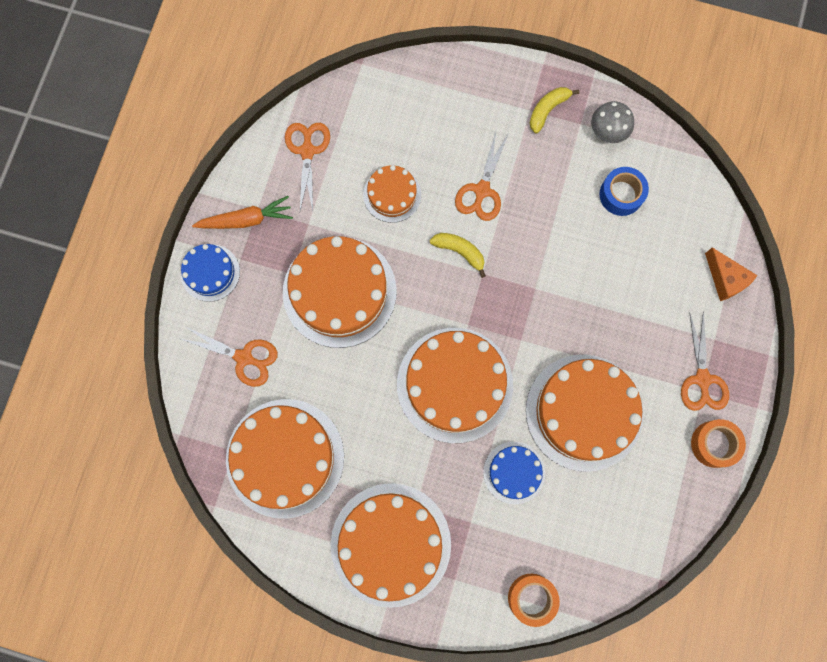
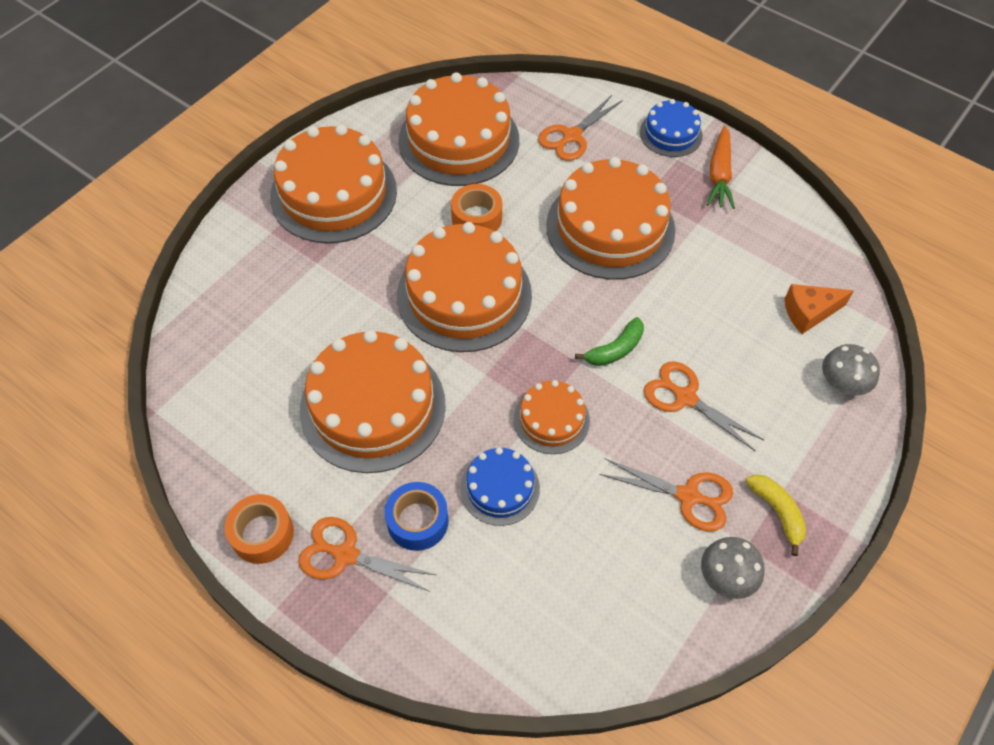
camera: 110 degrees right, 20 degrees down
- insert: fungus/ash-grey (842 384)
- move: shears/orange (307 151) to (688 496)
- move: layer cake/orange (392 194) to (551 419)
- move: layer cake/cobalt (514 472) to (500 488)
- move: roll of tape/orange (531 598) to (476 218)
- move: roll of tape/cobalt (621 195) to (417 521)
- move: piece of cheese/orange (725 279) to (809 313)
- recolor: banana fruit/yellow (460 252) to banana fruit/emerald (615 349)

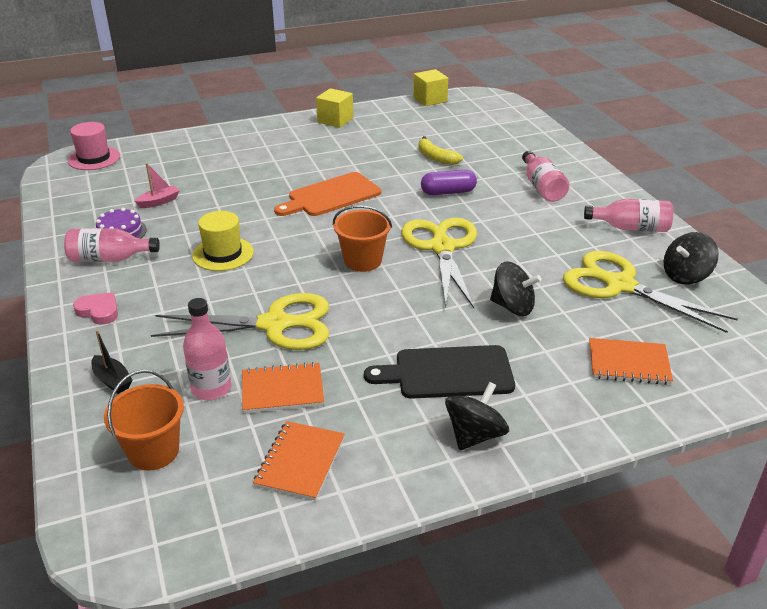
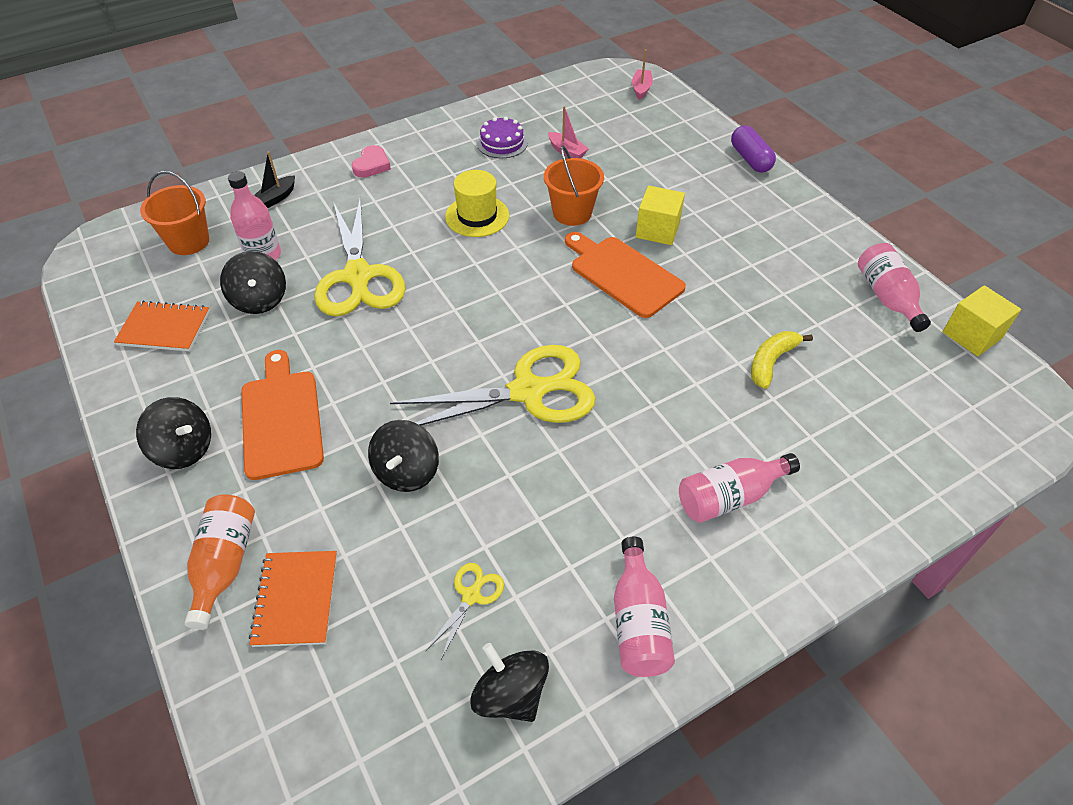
camera: 80 degrees right, 15 degrees up
- insert: bottle/orange (224 564)
- move: bottle/rose-pink (109 259) to (887 297)
- move: block/yellow (335 120) to (657 230)
- move: pail/orange (362 261) to (572 213)
- move: pill shape/royal purple (448 192) to (750 159)
- replace: hat/rose-pink (94 158) to toy boat/rose-pink (641 89)
- replace: notepad/orange (282 390) to whirligig/jet-black (259 300)
- recolor: cutting board/jet-black (448 373) to cutting board/orange (281 419)
- resize: shears/yellow (618 285) = (472 595) x0.43

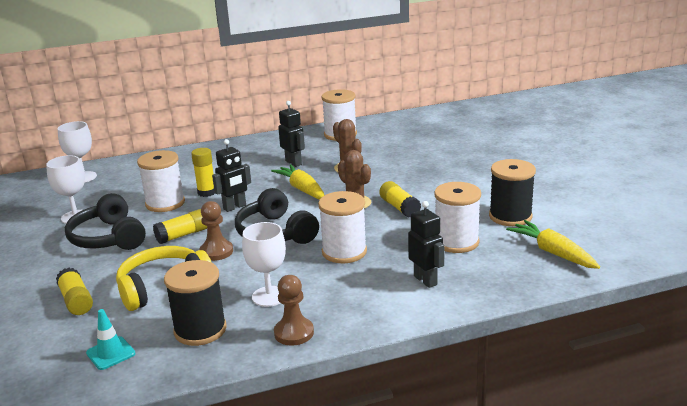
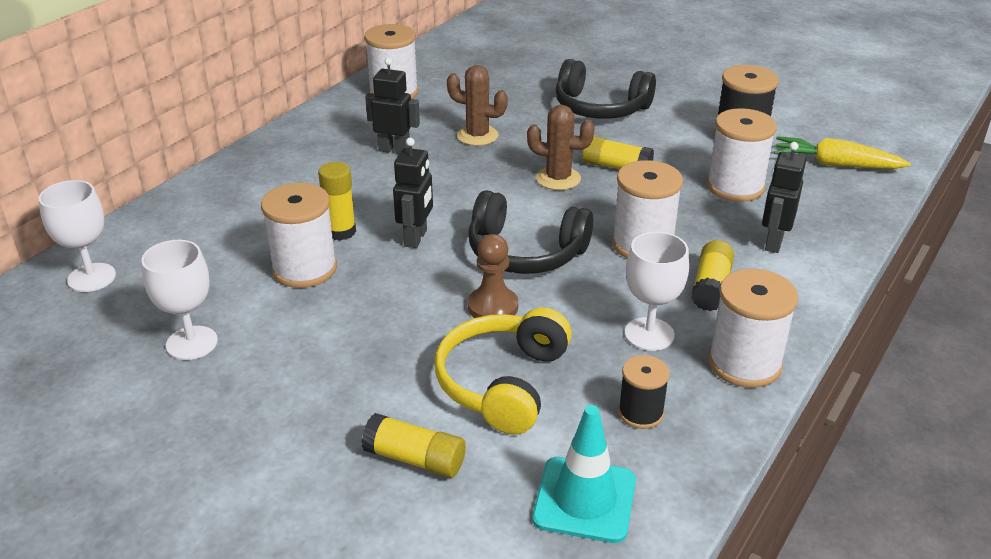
camera: 40 degrees left, 10 degrees up
- delete: root vegetable/yellow (302 189)
- move: headphones/jet-black (108 238) to (600 108)
- move: stick of glue/yellow (183 235) to (711 287)
- replace: chess pawn/dark brown (294 333) to bobbin/white (744 363)
- rotate: robot/jet-black (425 280) = (773 242) 90 degrees counterclockwise
- resize: traffic cone/turquoise (110 353) = (584 499) x1.54
- resize: bobbin/jet-black (200 330) = (640 413) x0.59

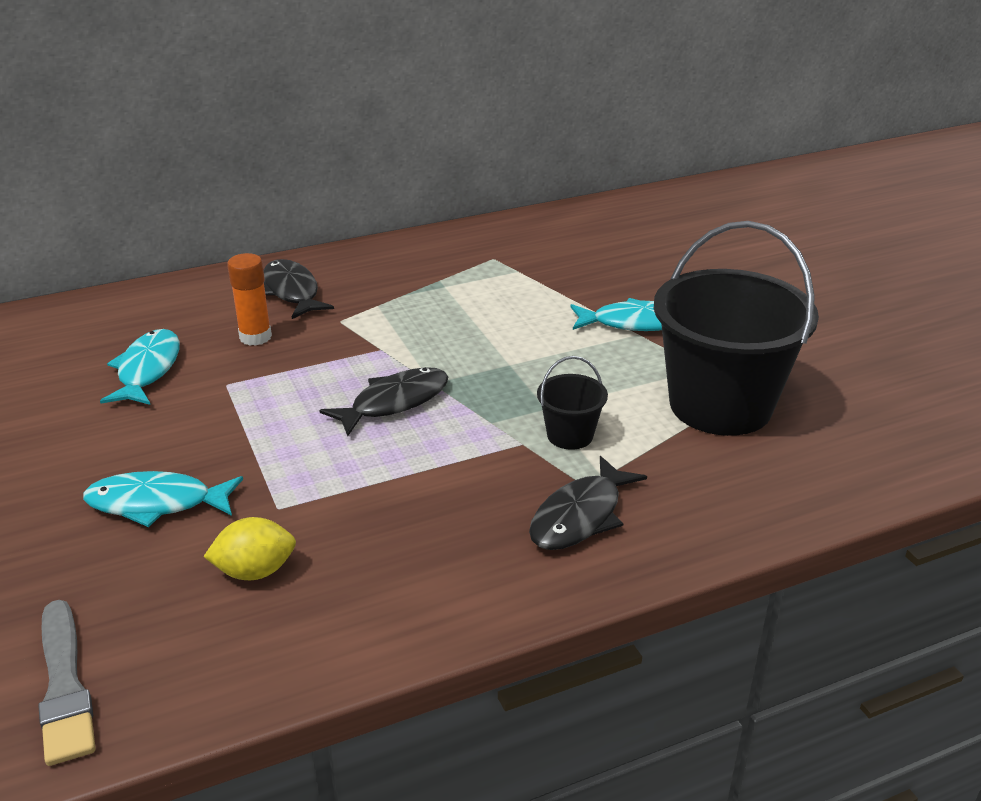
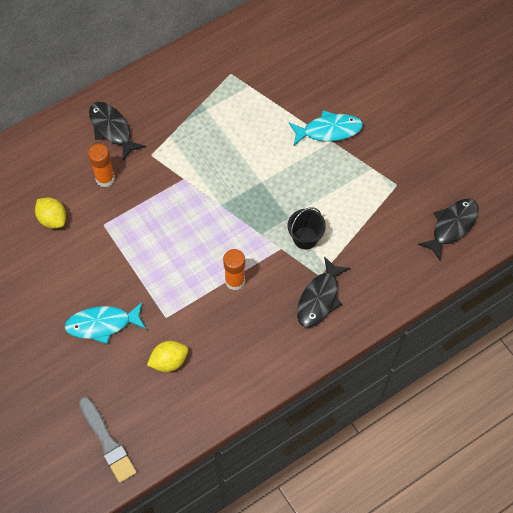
camera: 10 degrees left, 30 degrees up
- delete: pail/jet-black (720 405)
- insert: stick of glue/orange (235 281)
- move: toy fish/jet-black (394 402) to (452 226)
- replace: toy fish/turquoise (147 370) to lemon/yellow (53 219)

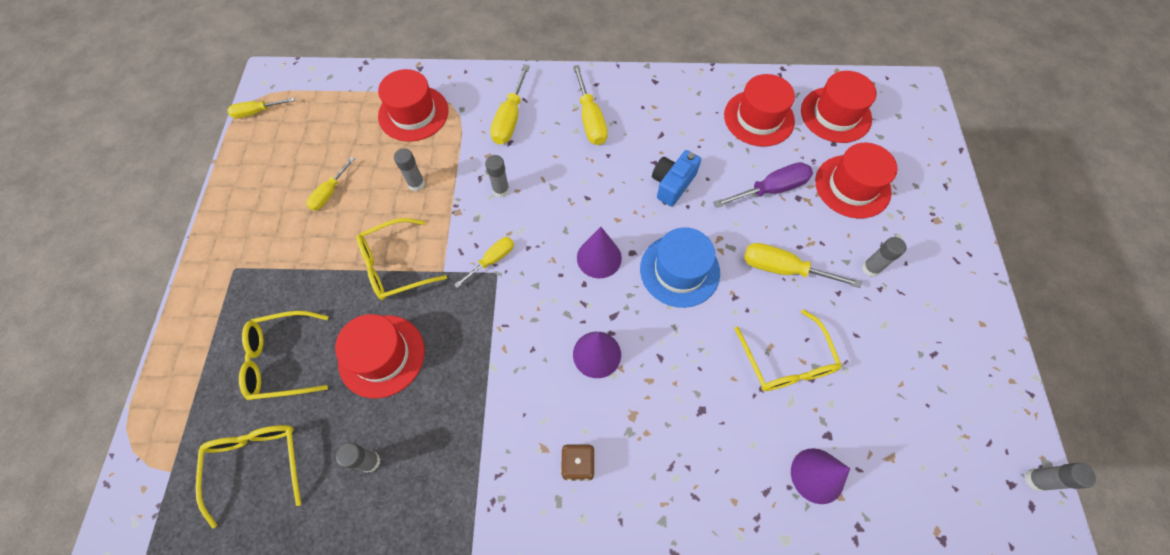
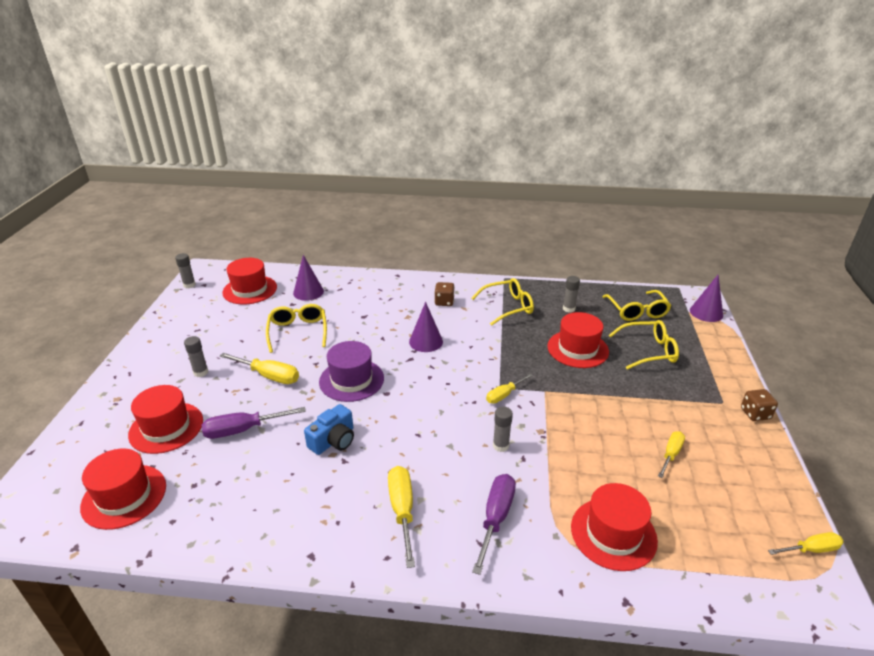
camera: 175 degrees left, 30 degrees down
- delete: stick of glue/ash-grey (416 184)
- insert: game die/dark brown (755 413)
- move: spectacles/yellow (395 266) to (508 307)
- move: solid cone/royal purple (599 258) to (706 312)
- move: hat/scarlet (758 118) to (250 290)
- recolor: hand screwdriver/yellow (510 118) to hand screwdriver/royal purple (495 518)
- recolor: hat/cobalt (679 270) to hat/royal purple (351 380)

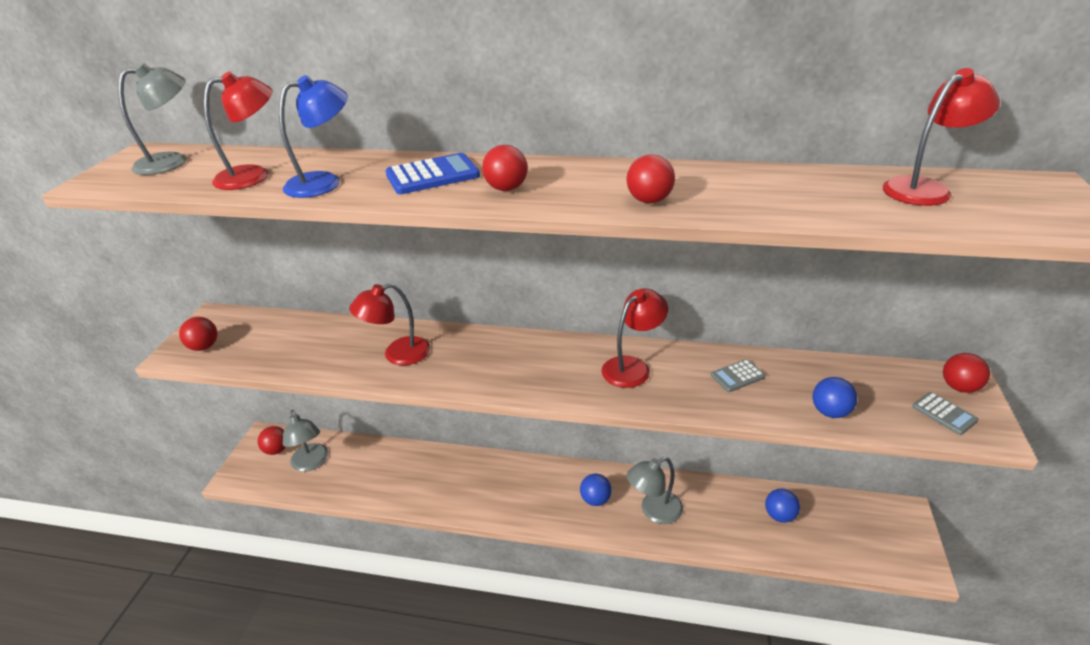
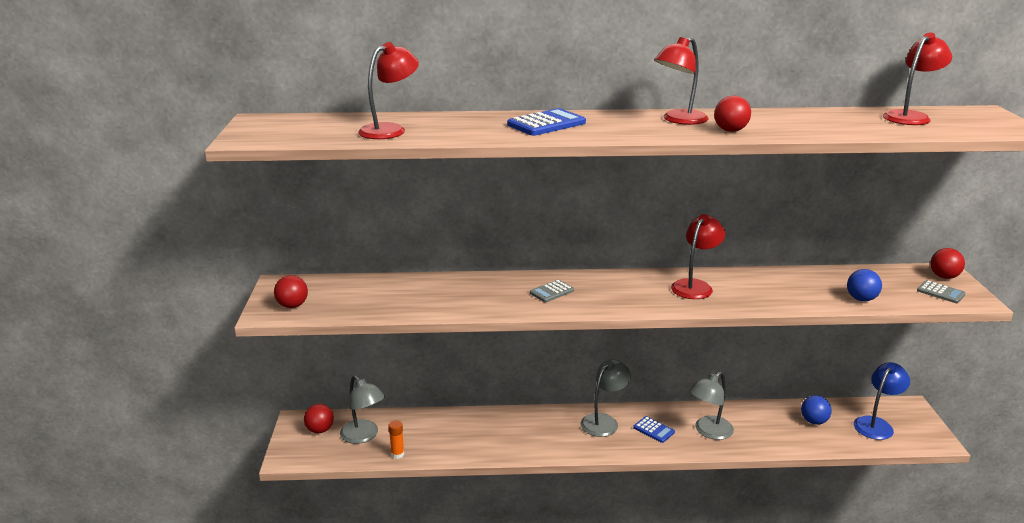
camera: 15 degrees left, 10 degrees down
- delete: play ball/scarlet (506 189)
- insert: stick of glue/orange (397 454)
- move: desk lamp/ash-grey (172 161) to (604 421)
- move: desk lamp/cobalt (324 182) to (876 424)
- move: desk lamp/scarlet (397 354) to (679 120)
- move: pocket calculator/ash-grey (737 376) to (552 292)
- replace: play ball/cobalt (595 499) to pocket calculator/cobalt (653 430)

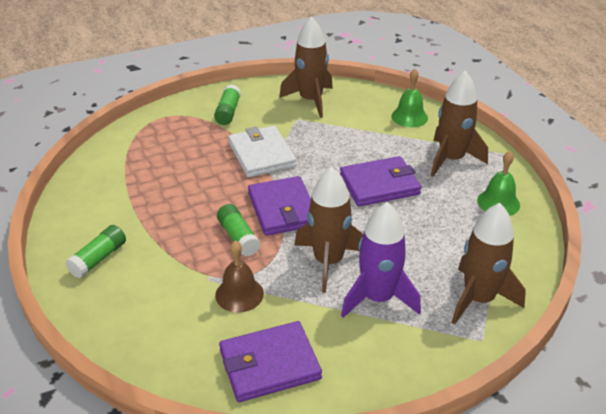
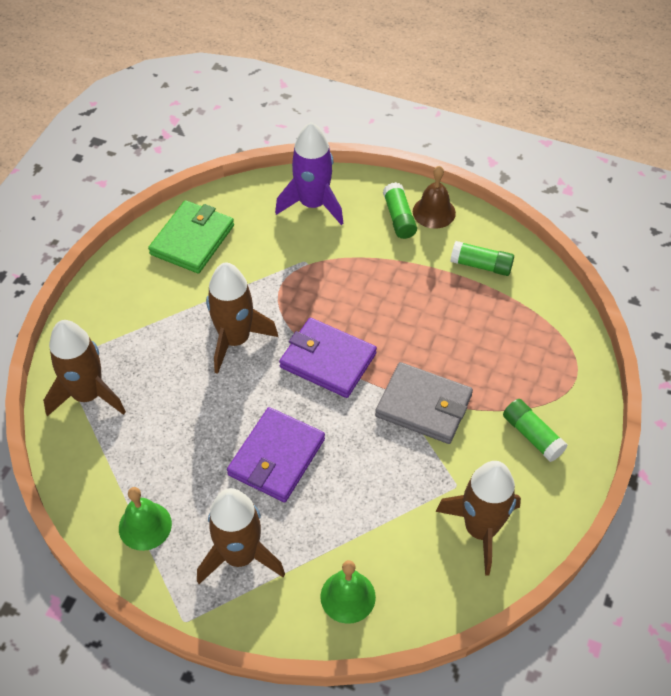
camera: 135 degrees right, 15 degrees up
- move: hand bell/dark brown (239 294) to (434 212)
- move: stick of glue/emerald (238 237) to (481 265)
- move: toy rocket/royal purple (378 298) to (313 204)
- recolor: card wallet/royal purple (269 364) to card wallet/emerald (192 240)
- recolor: card wallet/white (261 155) to card wallet/ash-grey (423 405)

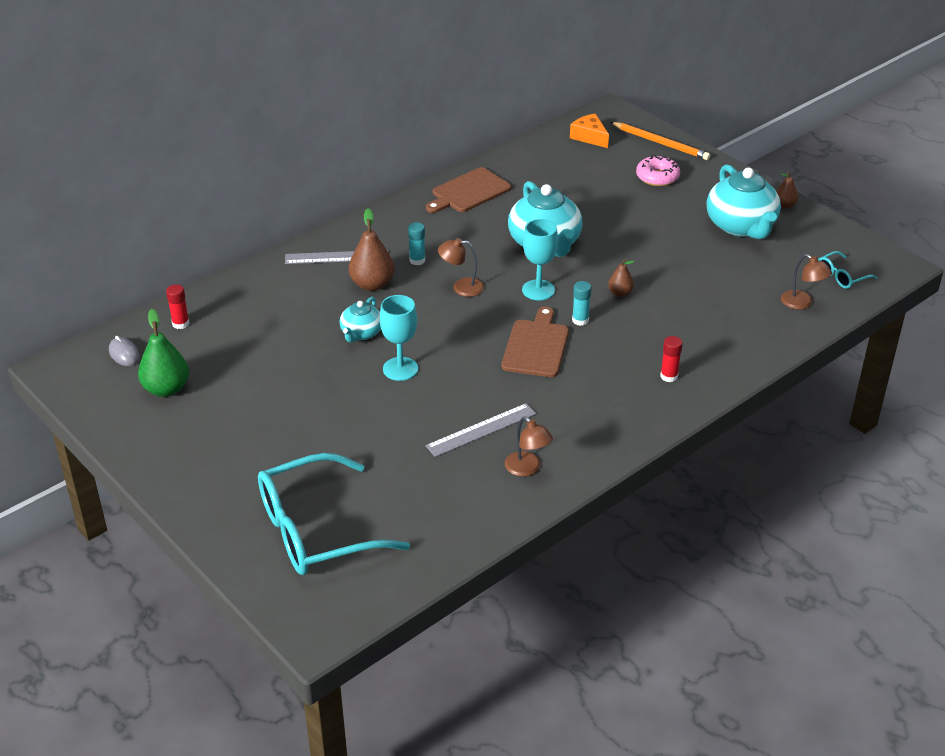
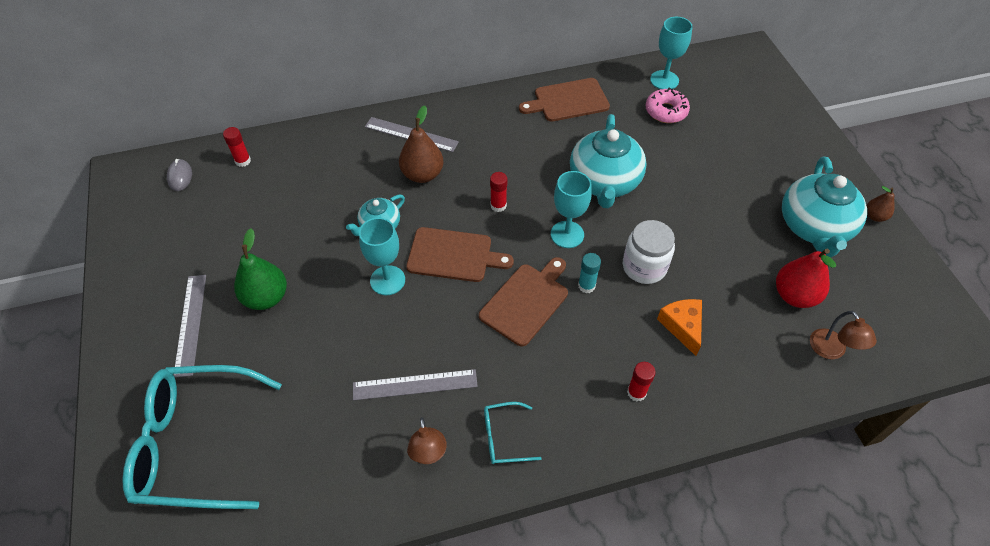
camera: 25 degrees right, 15 degrees up
- delete: stick of glue/turquoise (417 260)
- delete: lead pencil/orange (661 143)
- insert: measuring stick/ash-grey (190 324)
- insert: cutting board/dark brown (453 255)
- insert: wine glass/turquoise (664 80)
- insert: pear fruit/scarlet (794 295)
- move: pear fruit/emerald (166 389) to (266 297)
- move: piece of cheese/orange (589 137) to (682 326)
- move: doughnut/rose-pink (657 177) to (666 111)
- move: spectacles/turquoise (841 276) to (503 437)
- replace: desk lamp/dark brown (461 287) to stick of glue/scarlet (498 205)
- replace: pear fruit/dark brown (620 293) to preserve jar/white (644 267)

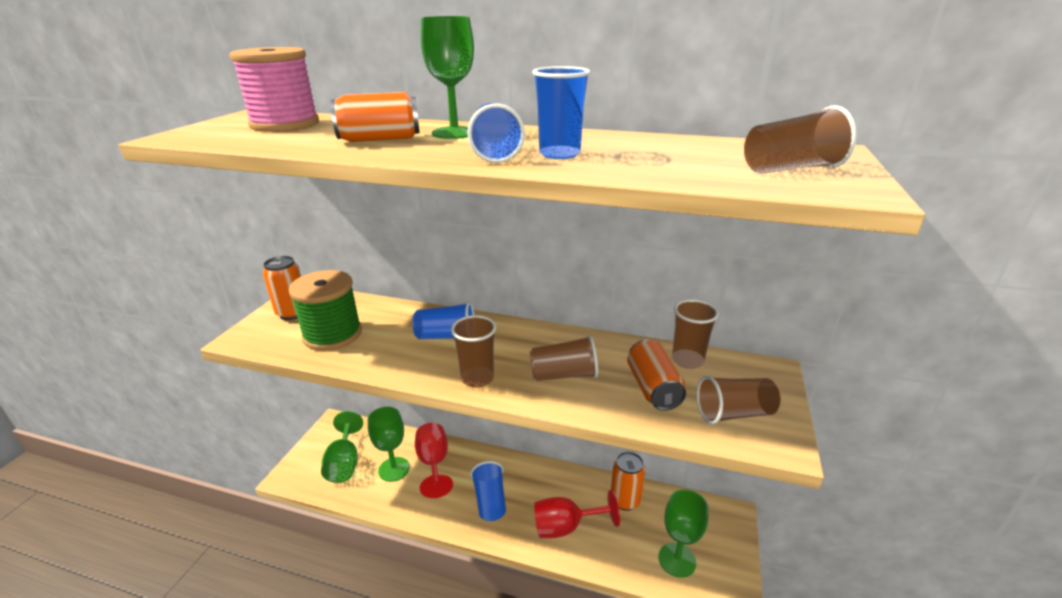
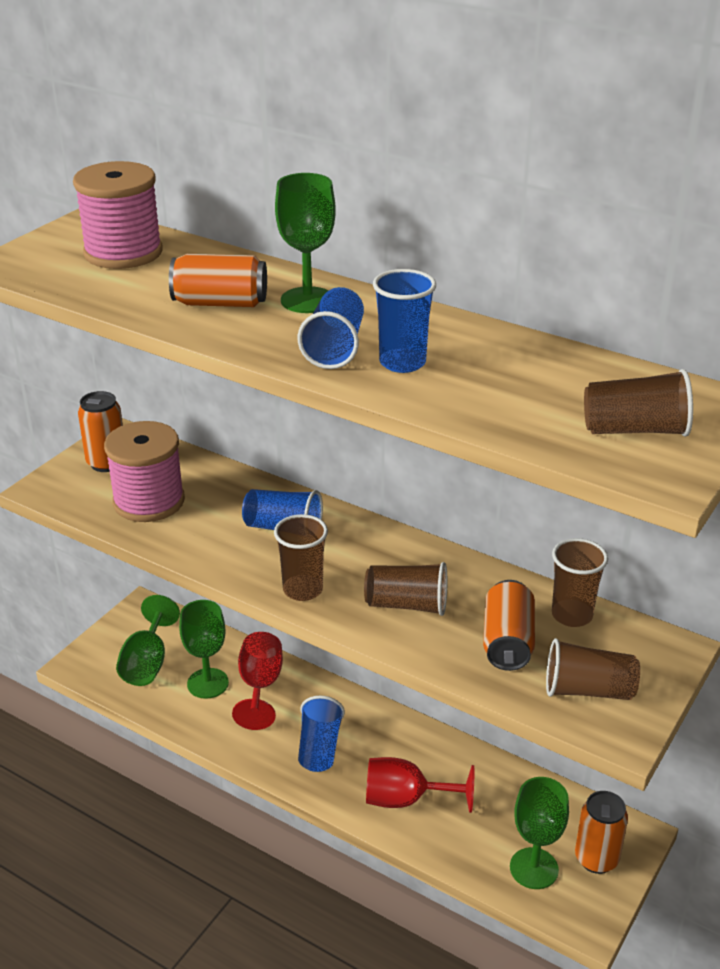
camera: 15 degrees right, 5 degrees up
- move: can/orange (625 500) to (596 859)
- recolor: bobbin/emerald (332 334) to bobbin/rose-pink (149 501)

